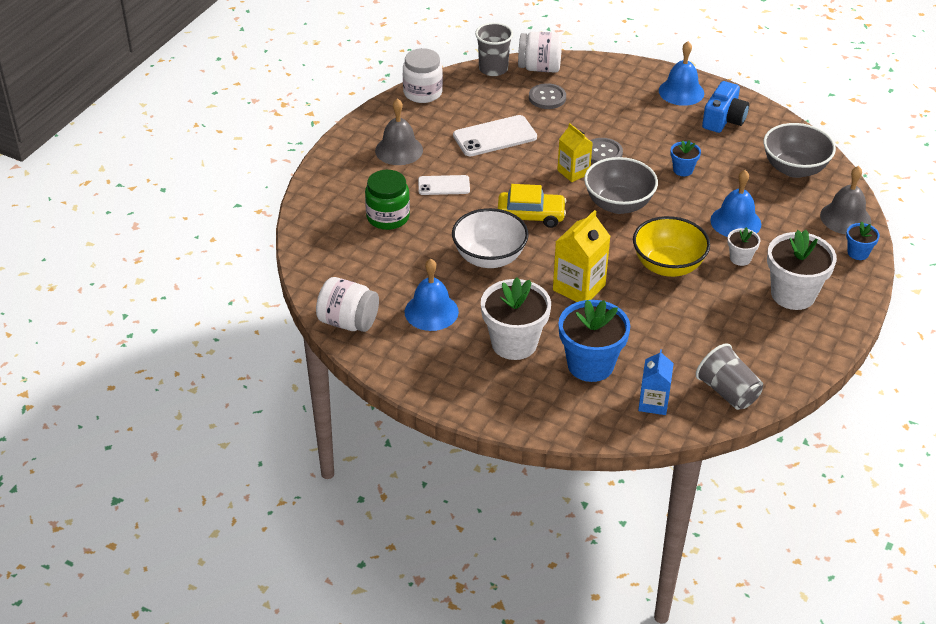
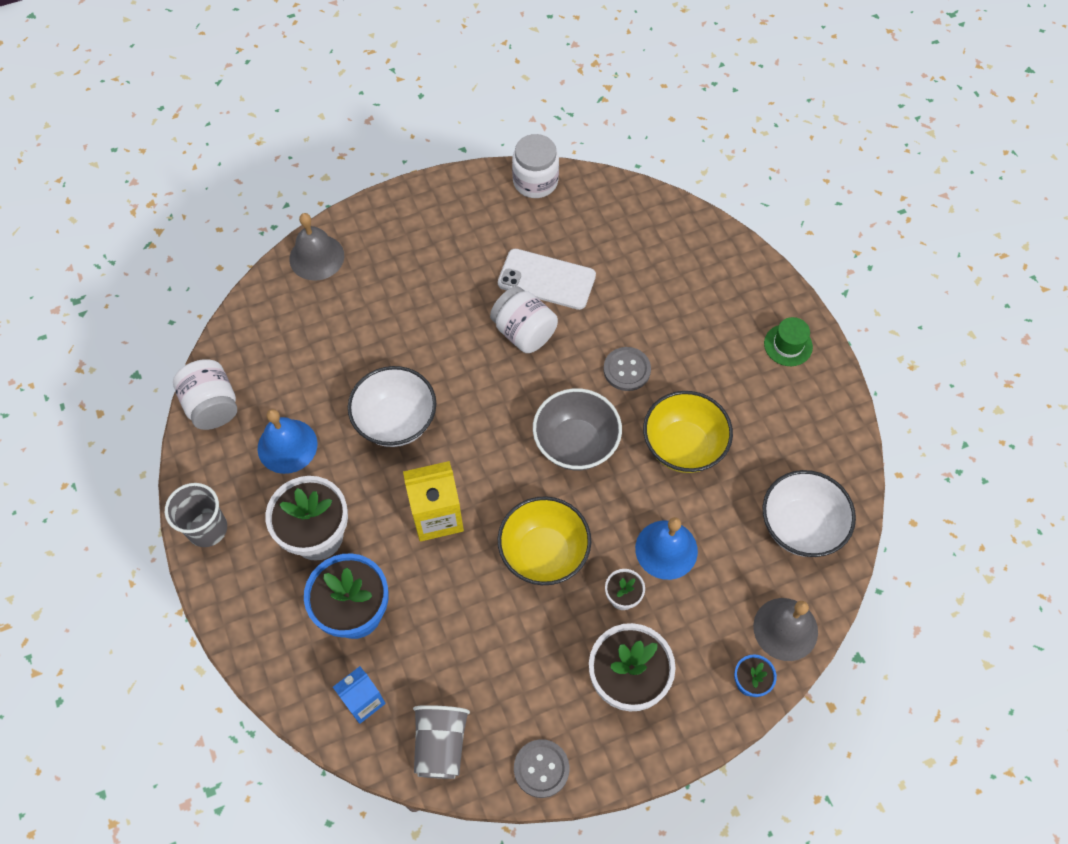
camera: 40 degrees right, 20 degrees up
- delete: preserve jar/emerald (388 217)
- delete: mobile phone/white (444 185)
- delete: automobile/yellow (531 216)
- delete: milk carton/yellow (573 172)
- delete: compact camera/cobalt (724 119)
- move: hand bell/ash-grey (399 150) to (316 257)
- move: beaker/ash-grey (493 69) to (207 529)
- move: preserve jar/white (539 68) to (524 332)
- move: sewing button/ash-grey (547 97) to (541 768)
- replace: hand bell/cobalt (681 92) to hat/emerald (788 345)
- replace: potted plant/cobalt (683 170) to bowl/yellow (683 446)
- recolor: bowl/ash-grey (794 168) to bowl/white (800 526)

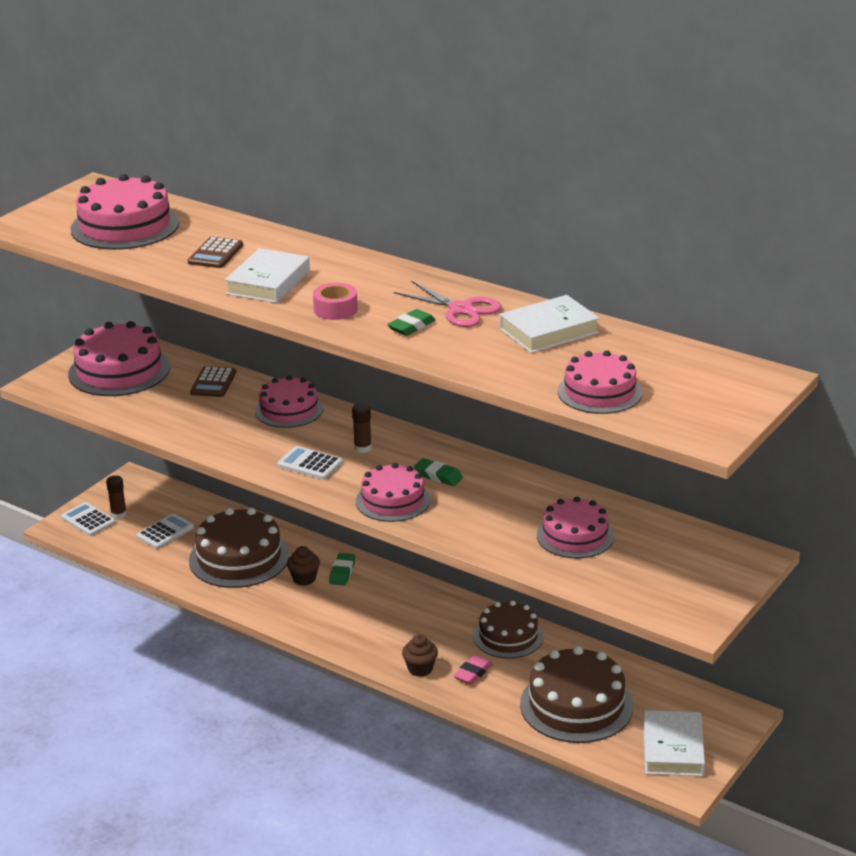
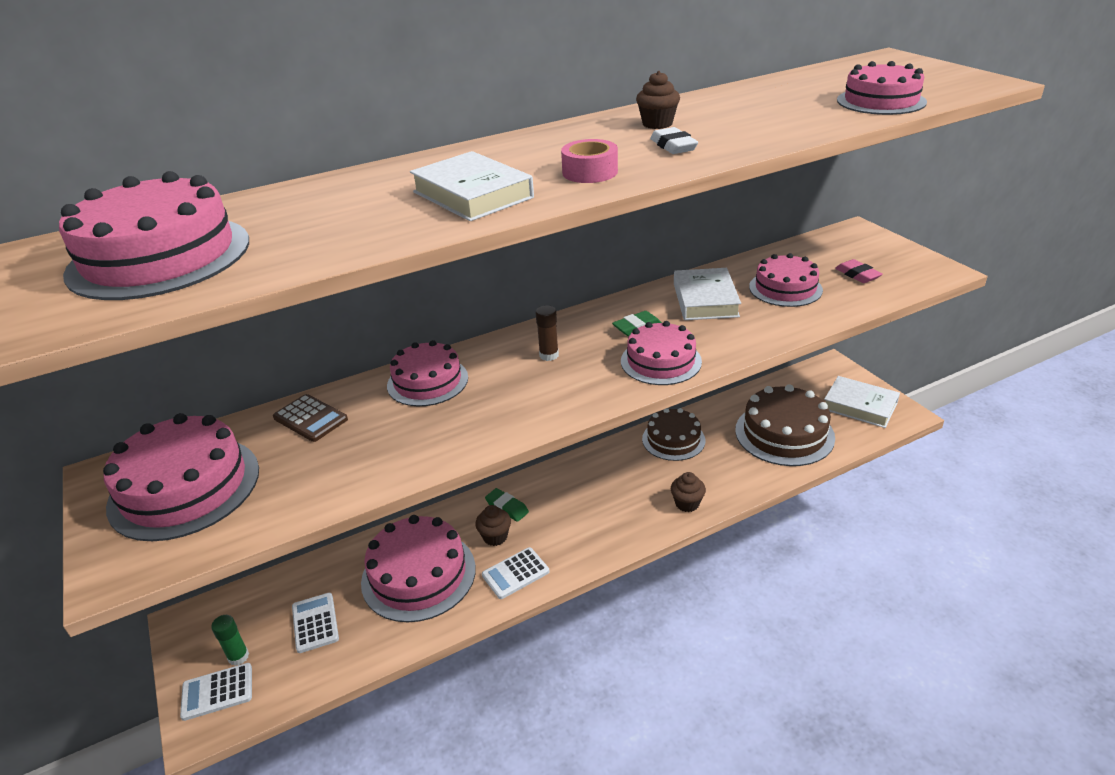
camera: 60 degrees left, 5 degrees up
- delete: pocket calculator/dark brown (215 254)
- move: pocket calculator/white (310 464) to (515 573)
- move: gum eraser/rose-pink (473 673) to (857 275)
- move: hardcover/white (549 331) to (705 300)
- replace: shears/rose-pink (461 309) to cupcake/dark brown (657 124)
- recolor: stick of glue/dark brown (118 514) to stick of glue/emerald (238 657)
- recolor: layer cake/dark brown (239 558) to layer cake/rose-pink (418 575)
- recolor: gum eraser/emerald (411 326) to gum eraser/white (673 146)

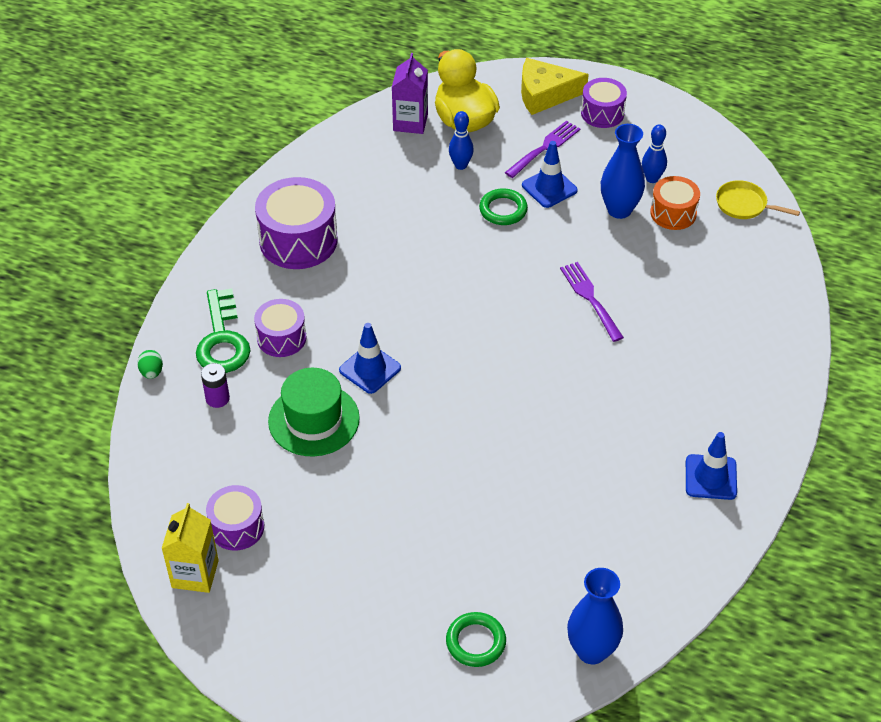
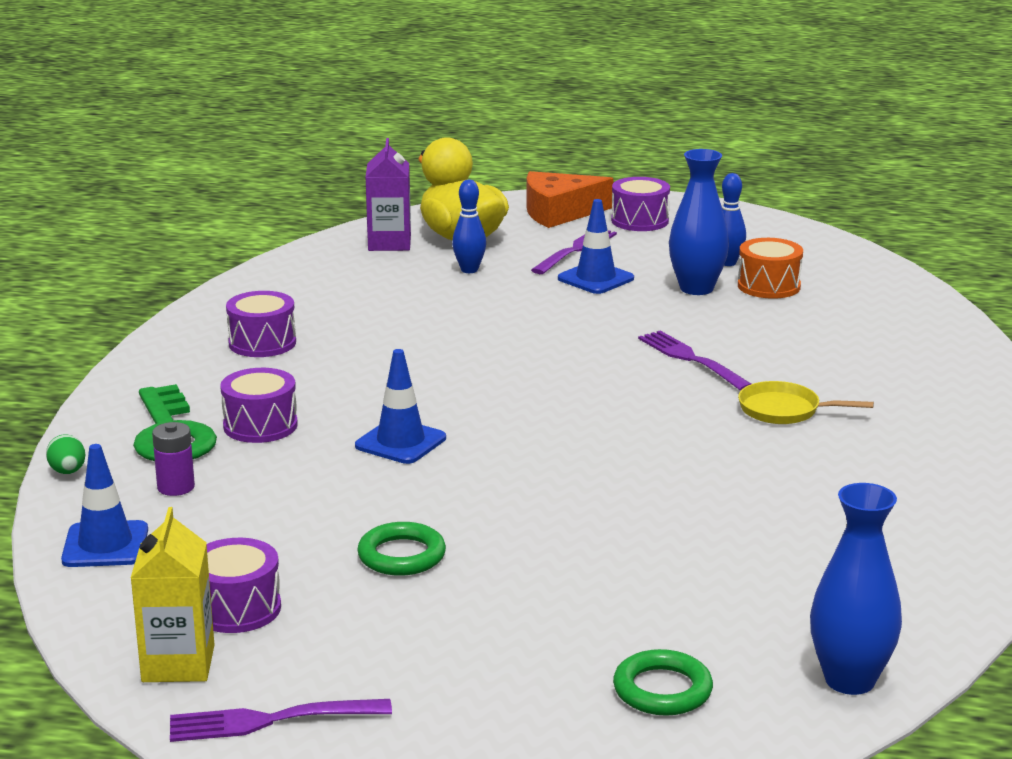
camera: 10 degrees left, 25 degrees down
- delete: hat/emerald (314 420)
- insert: dinner fork/royal purple (270 720)
- move: hoop/emerald (503 210) to (401 555)
- move: traffic cone/cobalt (710 477) to (105 545)
- move: pan/yellow (744 205) to (784 410)
- recolor: piece of cheese/yellow (545 94) to piece of cheese/orange (559 212)
- resize: snare drum/royal purple (298 240) = (262 343) x0.60

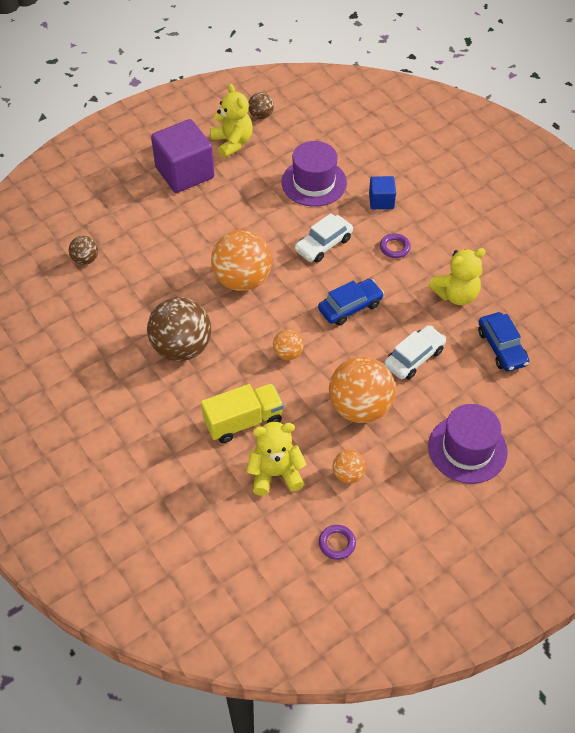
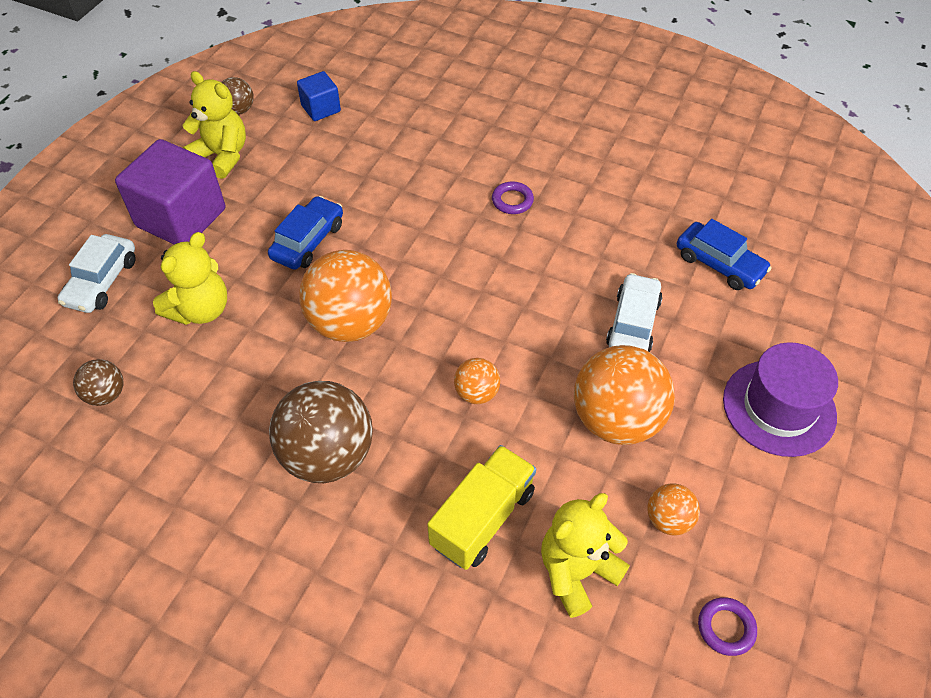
camera: 30 degrees left, 0 degrees up
- delete: hat/royal purple (314 183)
- move: automobile/white (323 244) to (102 281)
- move: automobile/cobalt (350 307) to (308 241)
- move: block/cobalt (381 201) to (321 108)
- move: stuffed bear/yellow (456 295) to (200 310)

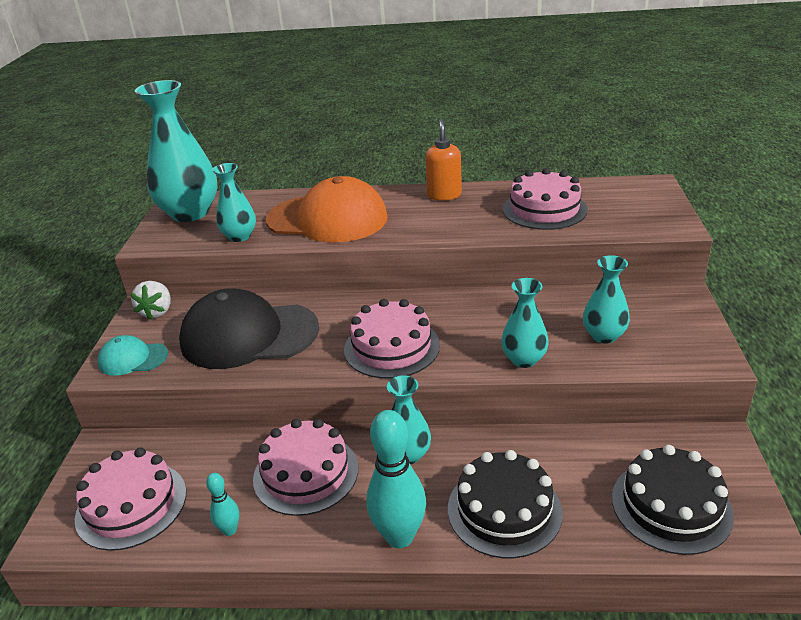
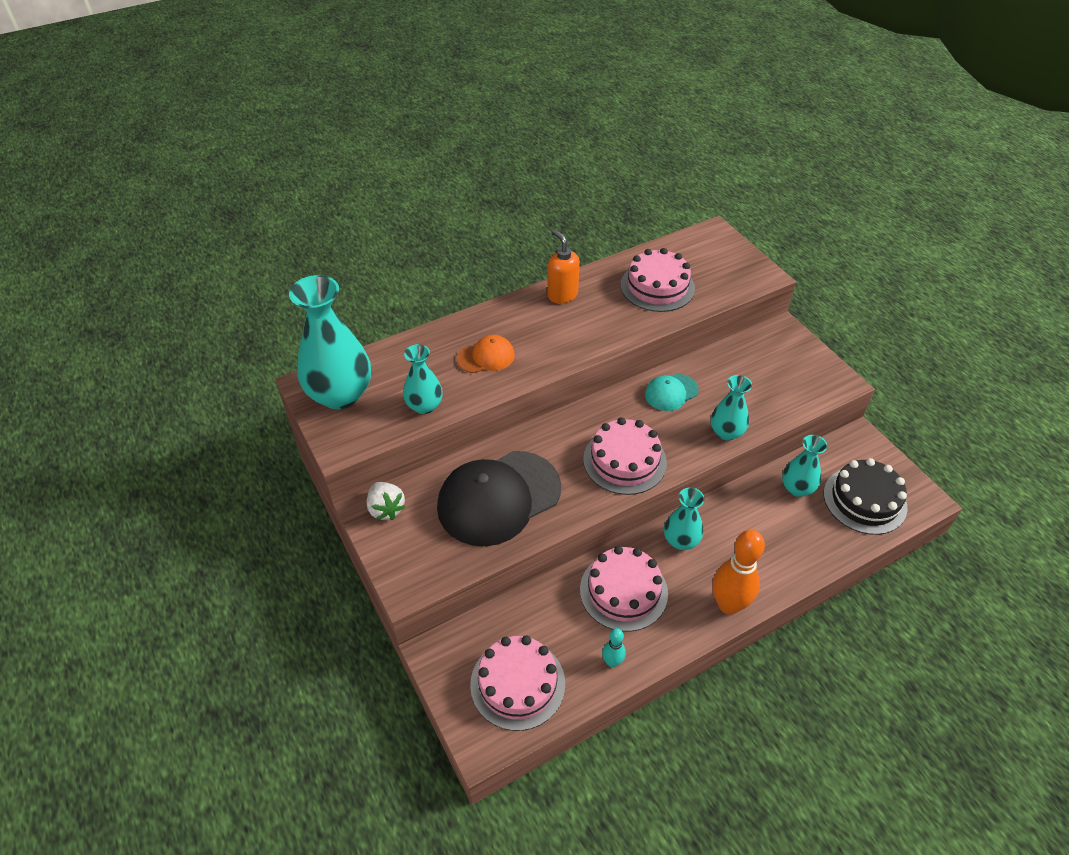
camera: 35 degrees left, 15 degrees up
- delete: layer cake/jet-black (504 510)
- move: baseball cap/turquoise (133 359) to (671 392)
- move: tall vase/turquoise (603 336) to (797 488)
- recolor: skittle/turquoise (399 536) to skittle/orange (728 604)
- resize: baseball cap/orange (327 219) = (486 357) x0.48

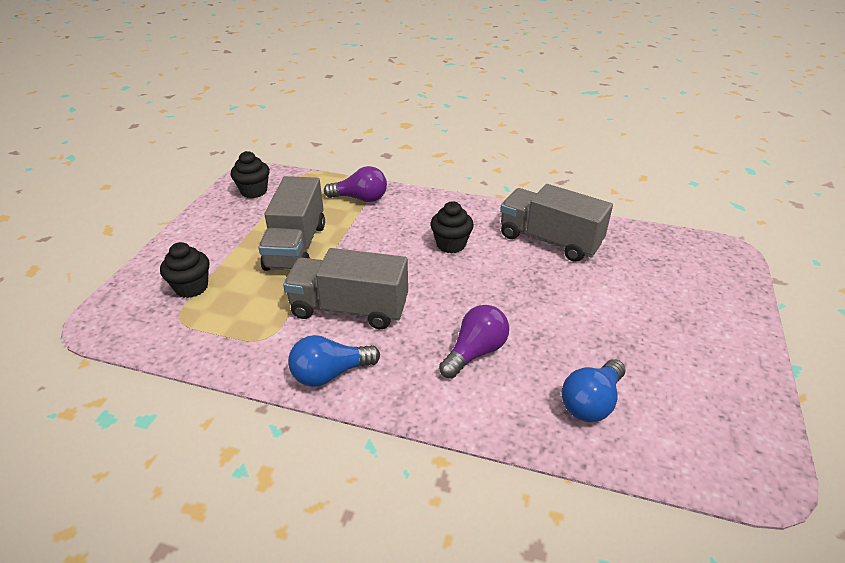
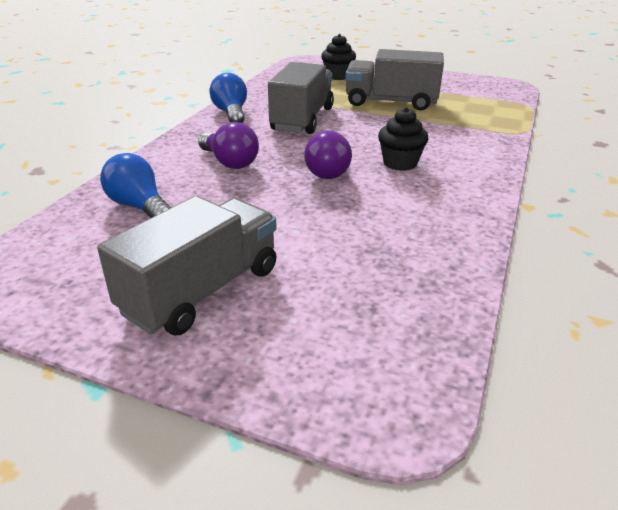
camera: 95 degrees right, 5 degrees down
- delete: cupcake/jet-black (254 191)
- move: lightbulb/royal purple (360 198) to (329 170)
- move: lorry/ash-grey (549 240) to (202 290)

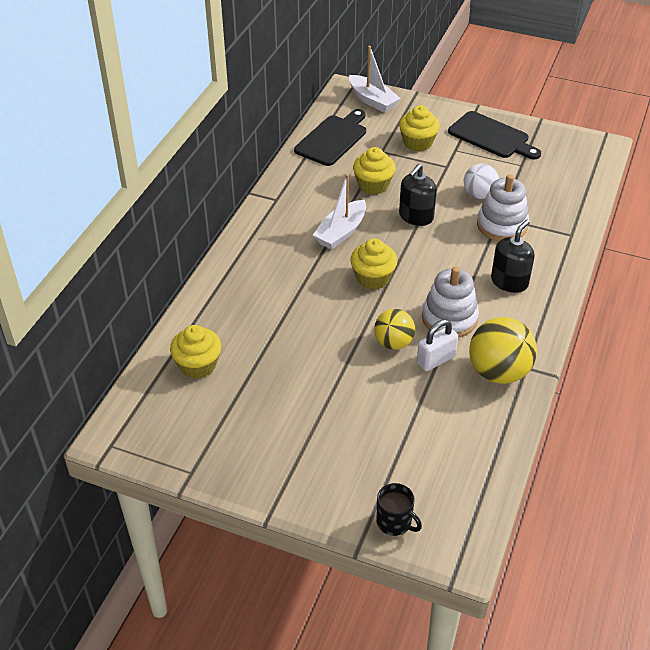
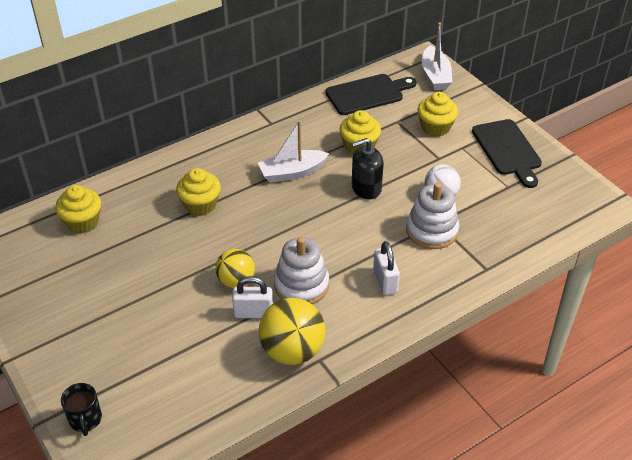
camera: 35 degrees right, 0 degrees up
- move: cupcake/yellow (373 278) to (200 205)
- replace: soap dispenser/jet-black (509 282) to lock/white (385 281)

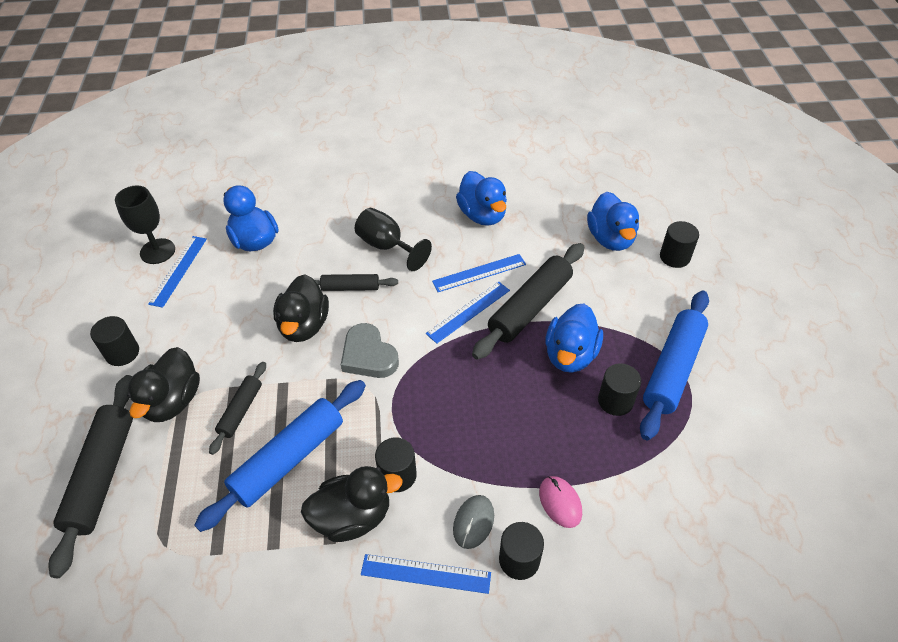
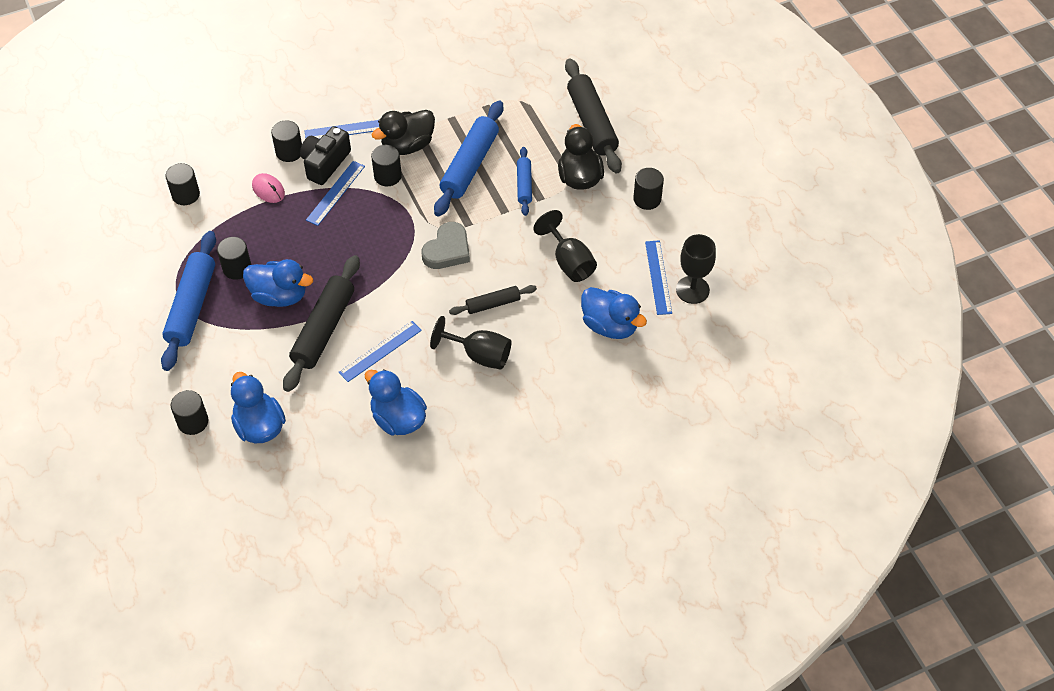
camera: 160 degrees right, 5 degrees up
- delete: rubber duck/jet-black (304 325)
- insert: solid cylinder/jet-black (185 195)
- insert: wine glass/jet-black (569 262)
- move: measuring stick/cobalt (468 311) to (335 193)
- replace: mouse/ash-grey (473 522) to compact camera/jet-black (325 163)
- recolor: rolling pin/jet-black (241 411) to rolling pin/cobalt (524 185)
- rotate: heart shape/ash-grey (368 355) = (447 250) 90 degrees clockwise
- rotate: rubber duck/cobalt (570 355) = (279 296) 105 degrees clockwise

